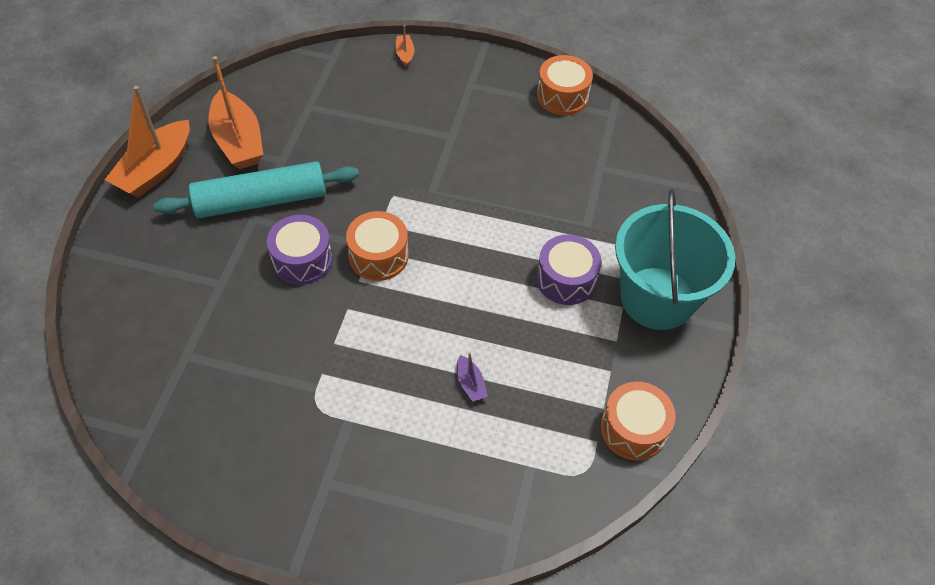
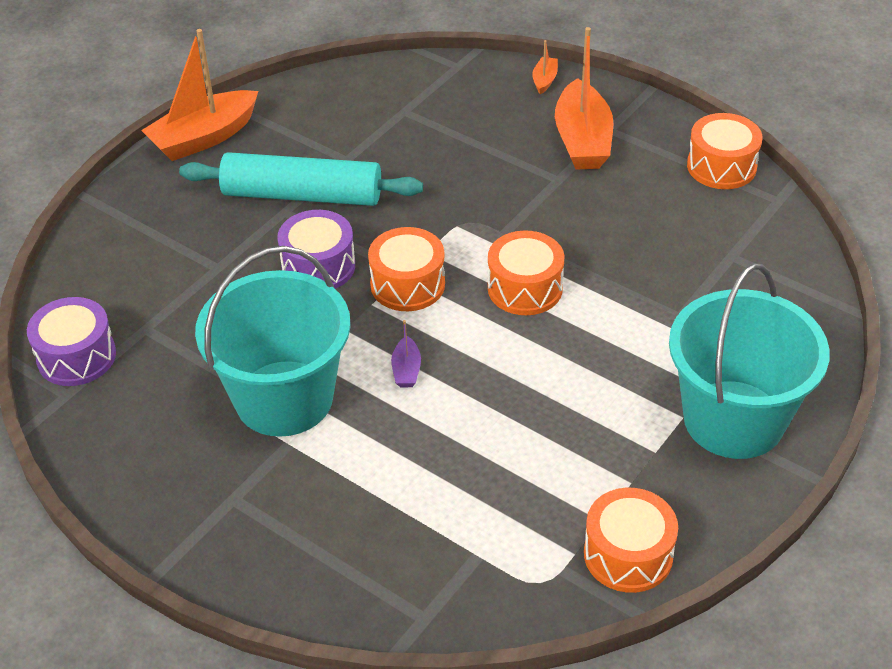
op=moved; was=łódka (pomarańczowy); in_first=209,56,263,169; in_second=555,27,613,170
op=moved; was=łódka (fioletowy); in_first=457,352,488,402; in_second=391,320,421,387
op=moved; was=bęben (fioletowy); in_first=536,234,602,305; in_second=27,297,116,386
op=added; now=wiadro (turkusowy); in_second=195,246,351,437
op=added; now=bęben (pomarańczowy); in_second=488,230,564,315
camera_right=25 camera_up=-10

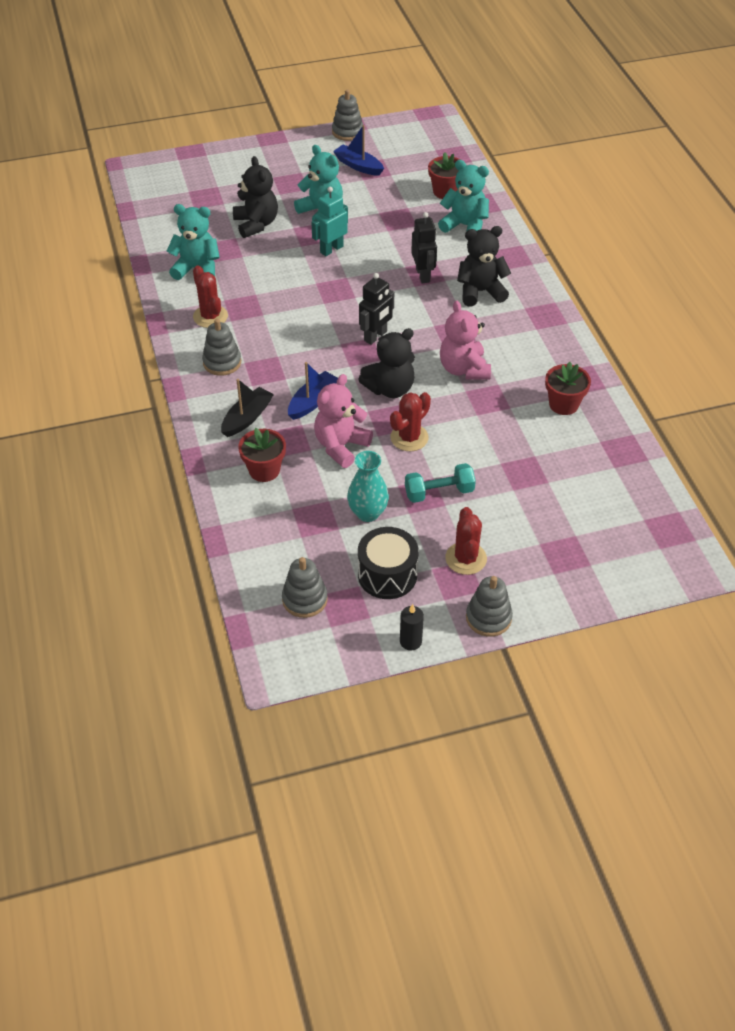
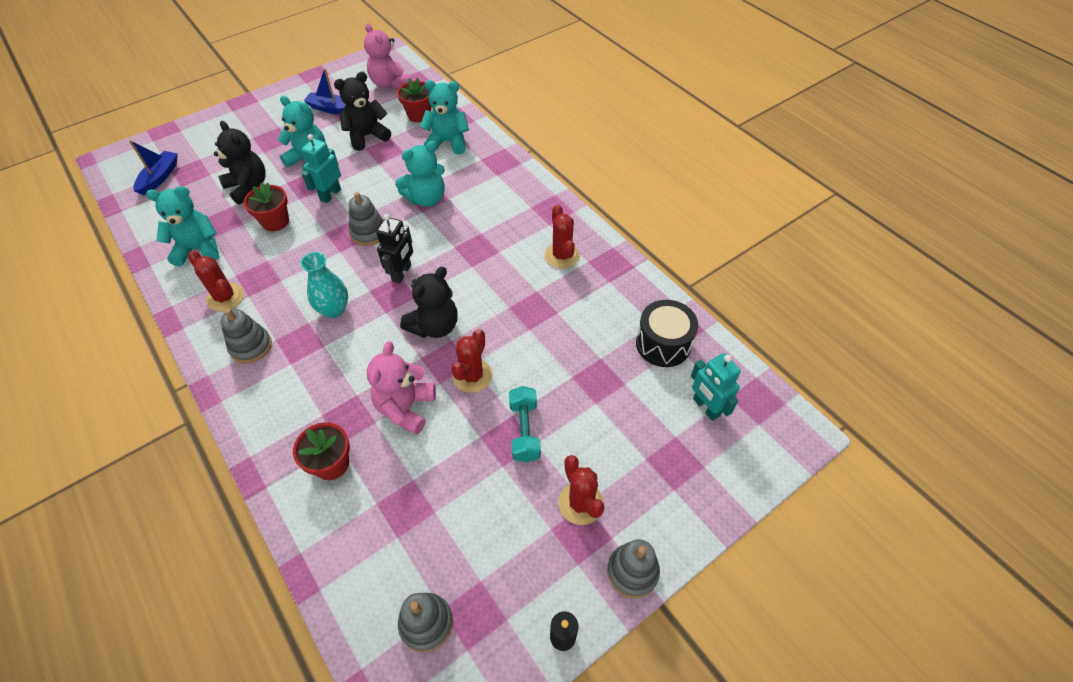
op=removed; was=łódka (czarny); in_first=221,379,274,437
op=moved; was=łódka (niebieski); in_first=288,362,338,420; in_second=129,140,178,196
op=moved; was=zabawka nakładanka (szary); in_first=332,89,363,141; in_second=349,192,383,246
op=moved; was=wazon (turkusowy); in_first=347,451,389,522; in_second=300,252,348,318
op=moved; was=bęben (czarny); in_first=358,527,419,599; in_second=636,300,698,367
op=turned; was=hantel (turkusowy); in_first=405,463,476,503; in_second=509,386,541,462; clockwise=-60
op=replaced; was=robot (czarny); now=miś (turkusowy); in_first=411,212,437,283; in_second=395,141,445,207
op=moved; was=miś (różowy); in_first=440,301,491,380; in_second=364,23,410,90
op=moved; was=miś (czarny); in_first=457,226,511,307; in_second=334,72,391,151
op=moved; was=doniczka (czerwony); in_first=545,362,591,415; in_second=243,182,289,231
op=added; now=kaktus (czerwony); in_second=545,205,580,269
op=added; now=robot (turkusowy); in_second=691,353,741,421
camera_right=-20 camera_up=5

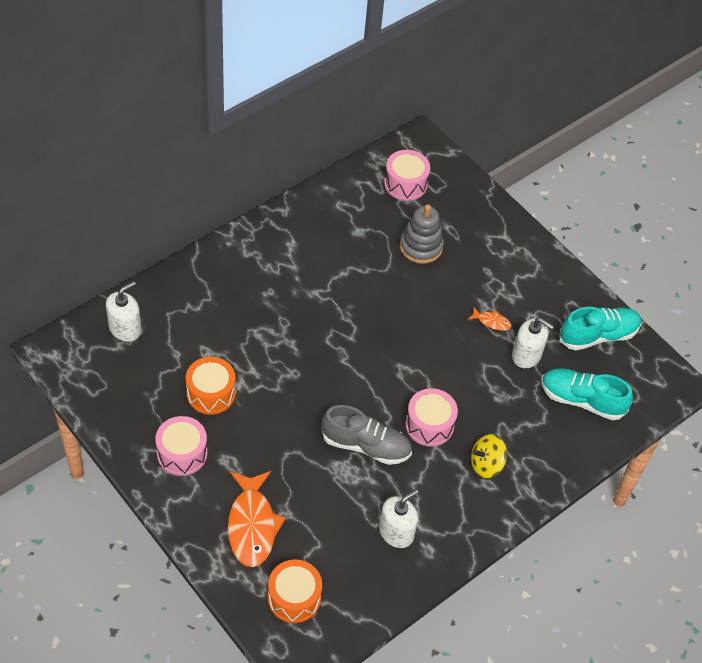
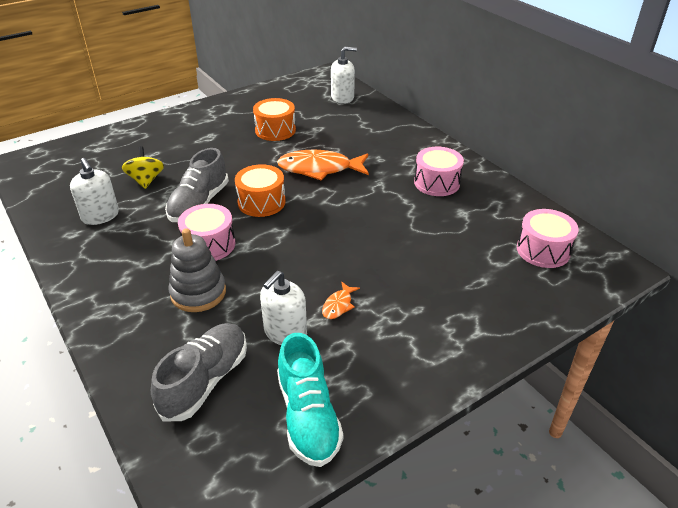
op=turned; was=dozownik mydła (biały); in_first=106,281,141,342; in_second=331,47,357,104; clockwise=-60
op=moved; was=bęben (różowy); in_first=155,416,207,476; in_second=414,147,464,196
op=moved; was=ryba (pomarańczowy); in_first=228,471,286,567; in_second=277,149,369,181
op=moved; was=bęben (pomarańczowy); in_first=268,560,322,623; in_second=235,164,286,217
op=moved; was=zabawka nakładanka (szary); in_first=400,204,444,264; in_second=168,228,226,312
op=moved; was=bączek (żółty); in_first=471,434,507,478; in_second=121,146,164,189
op=recoloured; was=but (turkusowy); now=but (szary); in_first=542,368,633,420; in_second=151,323,247,421
camera_right=100 camera_up=-15

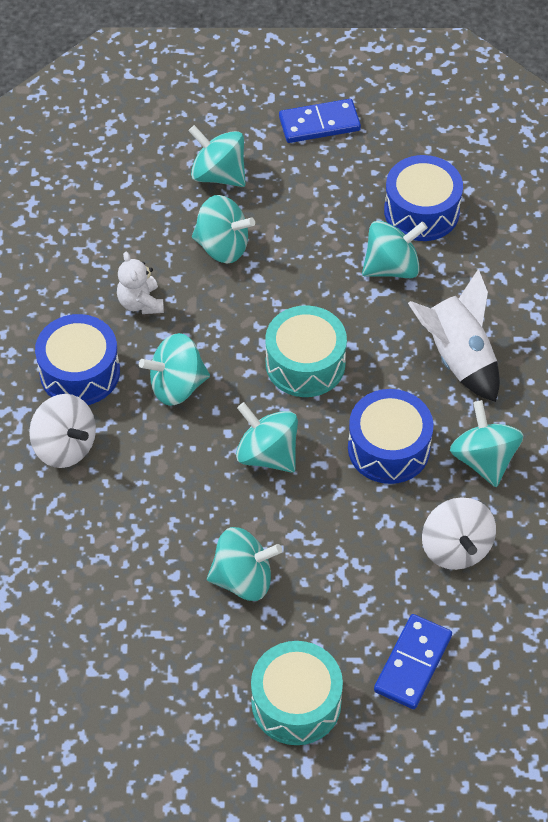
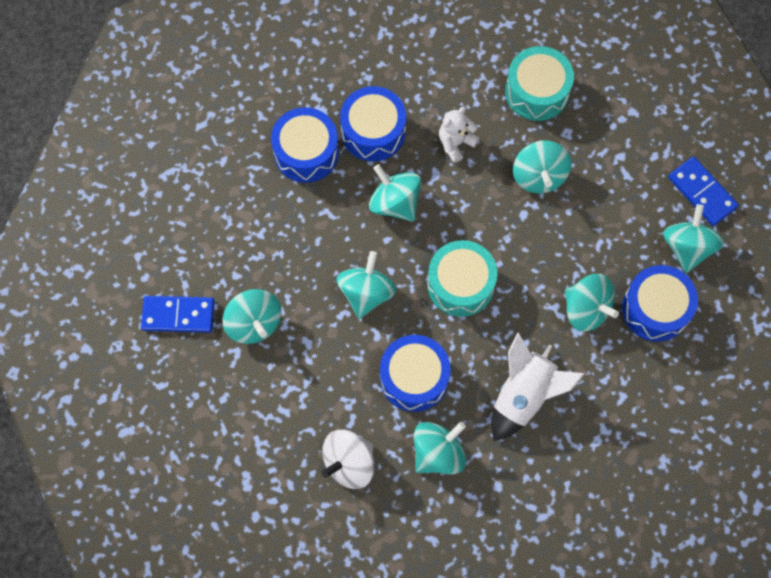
op=replaced; was=bączek (biały); now=bęben (niebieski); in_first=29,394,96,468; in_second=271,107,339,183
op=moved; was=bączek (turkusowy); in_first=188,125,246,187; in_second=663,204,724,273
op=moved; was=bęben (turkusowy); in_first=251,641,343,745; in_second=505,46,574,121
op=moved; was=kostka domina (niebieski); in_first=374,614,452,709; in_second=141,296,215,333
camera_right=65 camera_up=15

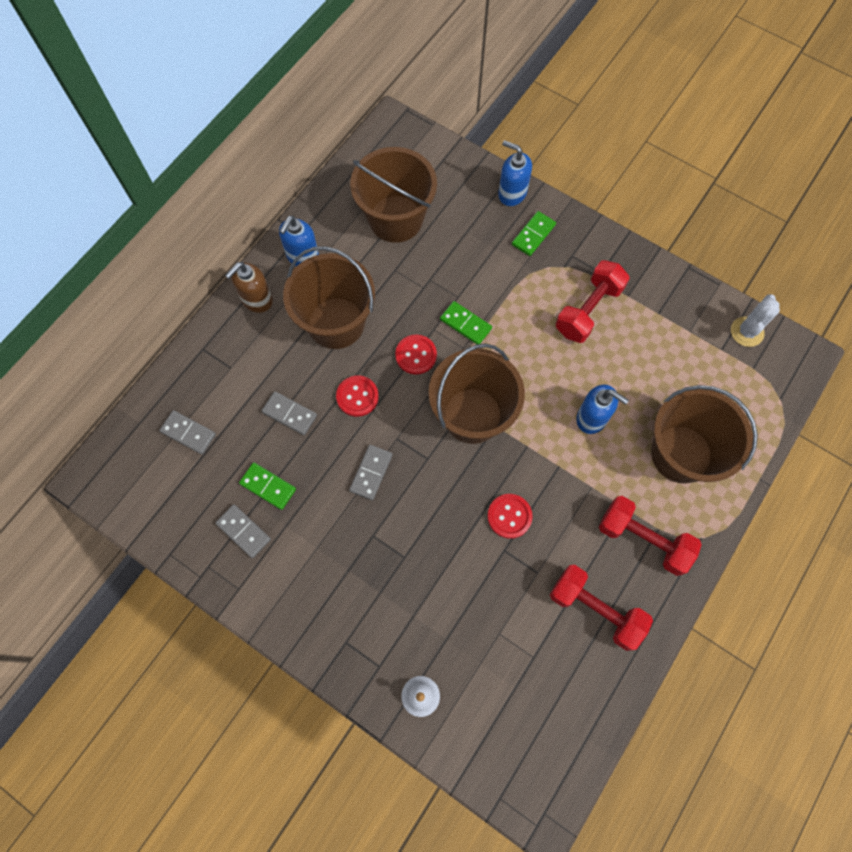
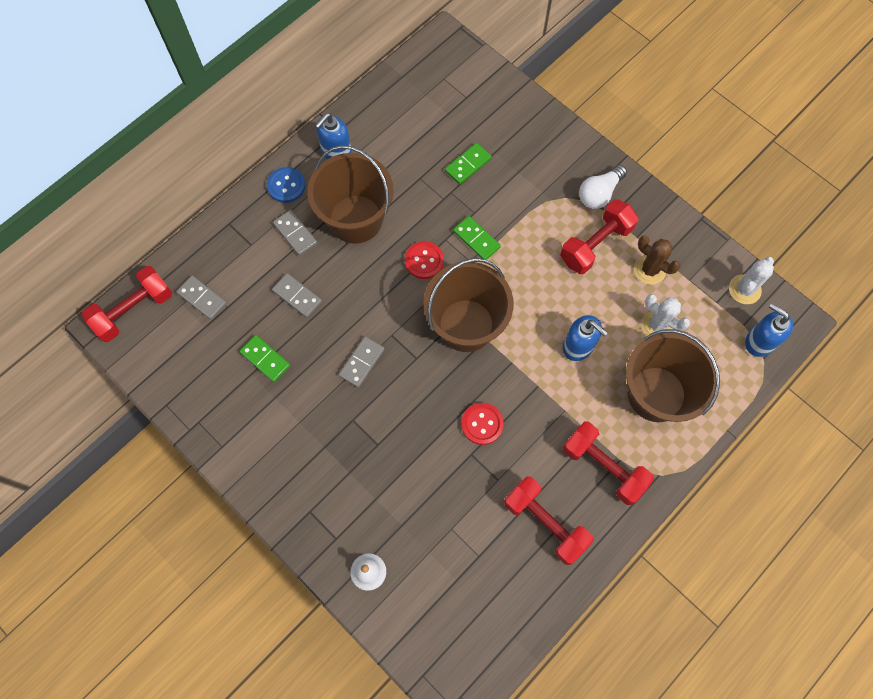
op=moved; was=kostka domina (szary); in_first=215,504,271,558; in_second=273,210,318,256
op=replaced; was=dozownik mydła (brązowy); now=guzik (niebieski); in_first=225,262,273,313; in_second=267,167,306,203
op=removed; was=guzik (czerwony); in_first=336,376,379,417
op=removed; was=wiadro (brązowy); in_first=350,147,437,243
op=moved; was=dozownik mydła (niebieski); in_first=498,140,532,206; in_second=745,303,793,357
op=moved; was=kostka domina (zielony); in_first=512,211,556,256; in_second=445,143,492,185
op=added; now=hantel (czerwony); in_second=82,266,172,342
op=added; now=żarówka (biały); in_second=579,165,627,209
op=added; now=kaktus (brązowy); in_second=634,235,681,284
op=added; now=kaktus (biały); in_second=641,294,690,336
camera_right=10 camera_up=0

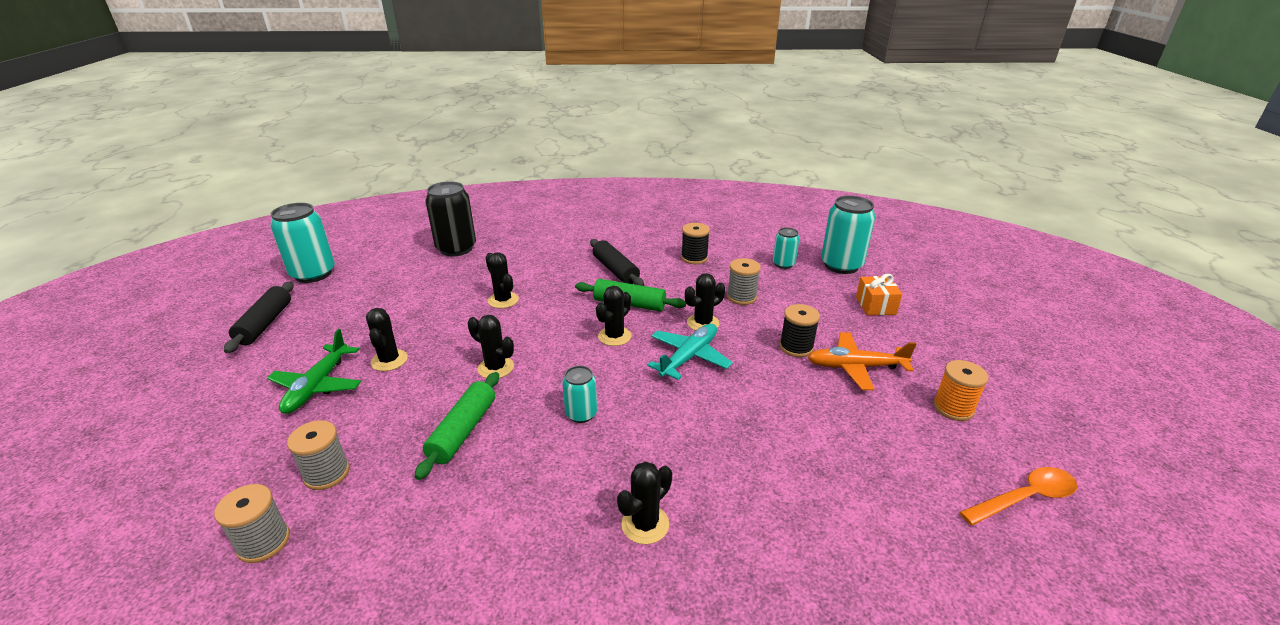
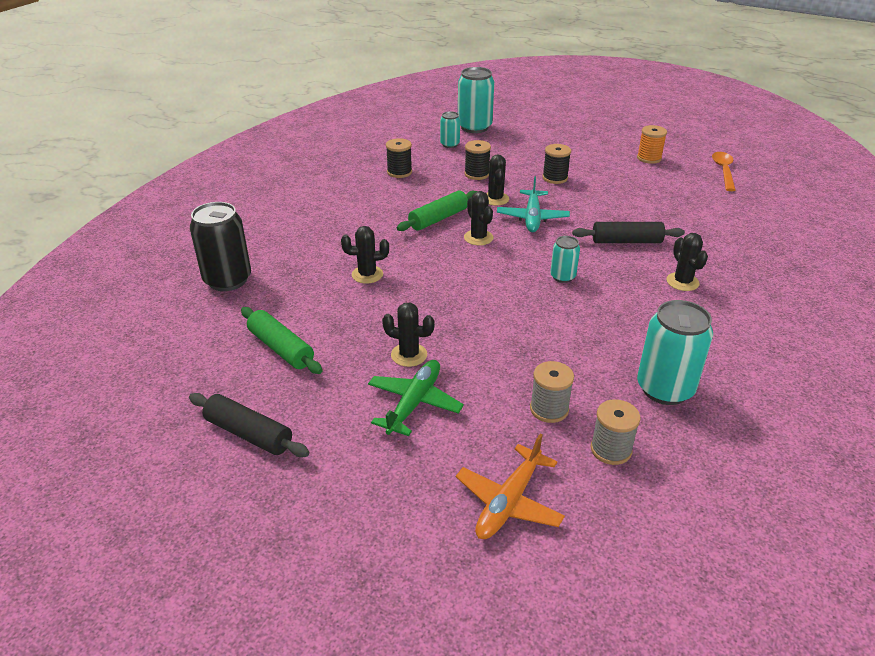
op=turned; was=samolot (zielony); in_first=267,329,361,414; in_second=368,360,464,436; clockwise=-105
op=moved; was=puszka (turkusowy); in_first=270,203,335,283; in_second=637,300,713,405
op=moved; was=wałek do ciasta (zielony); in_first=414,372,499,480; in_second=241,307,322,374
op=removed; was=kaktus (czarny); in_first=468,315,514,378
op=moved; was=wałek do ciasta (czarny); in_first=590,239,644,286; in_second=572,222,685,243
op=turned; was=samolot (turkusowy); in_first=647,324,733,380; in_second=497,176,570,232; clockwise=-150
op=recoloured; was=szpulka (szary); now=szpulka (czarny); in_first=727,258,761,305; in_second=464,140,491,180
op=moved; was=samolot (pomarańczowy); in_first=808,332,916,390; in_second=456,434,565,539
op=removed; was=prezent (pomarańczowy); in_first=856,274,902,315
camera_right=-60 camera_up=5

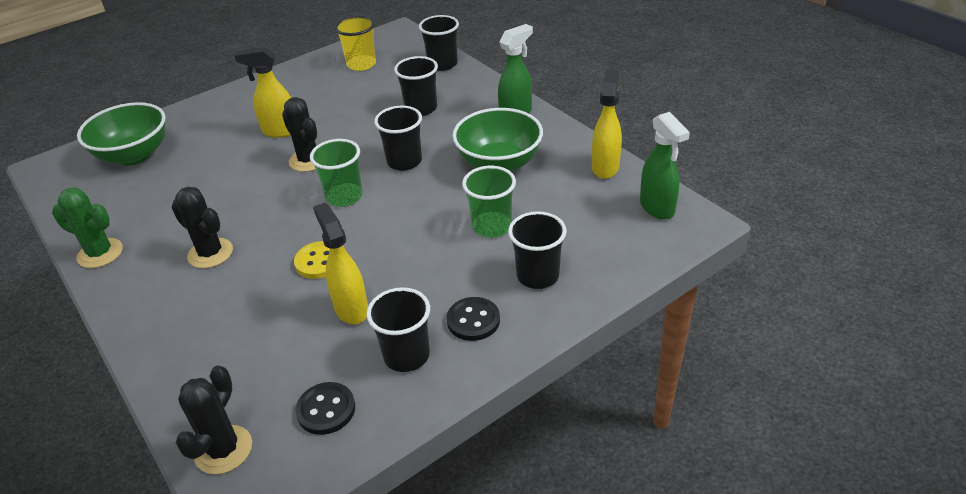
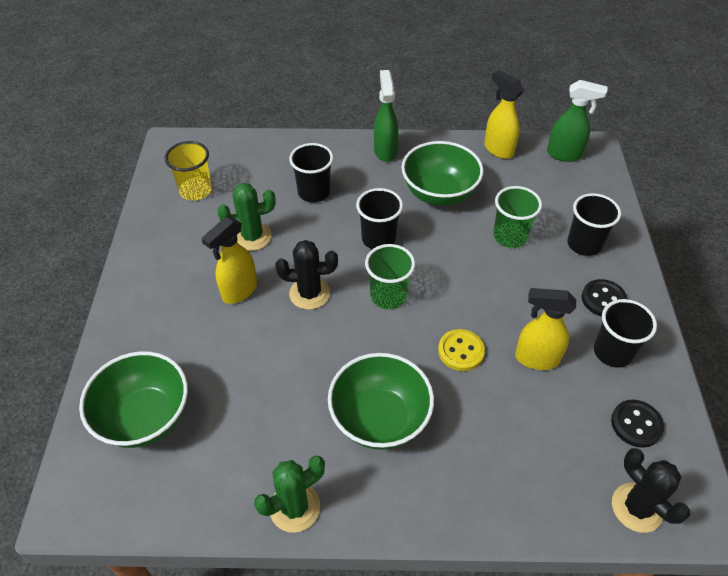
op=replaced; was=kaktus (czarny); now=miska (zielony); in_first=171,187,233,268; in_second=328,353,434,450
op=removed; was=szklanka (czarny); in_first=419,15,459,71
op=added; now=kaktus (zielony); in_second=217,183,276,251
camera_right=-55 camera_up=10

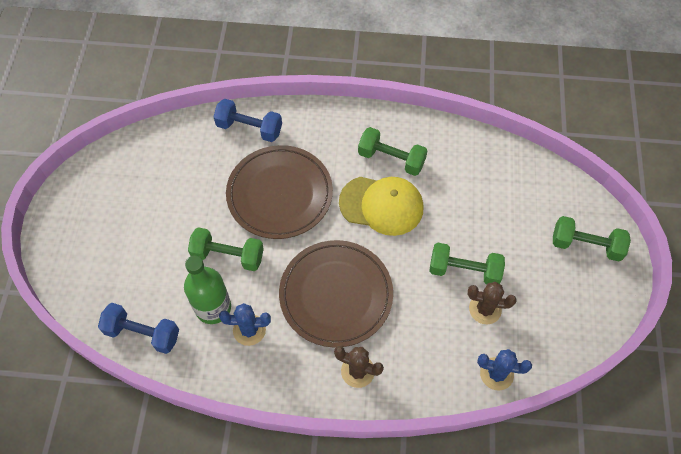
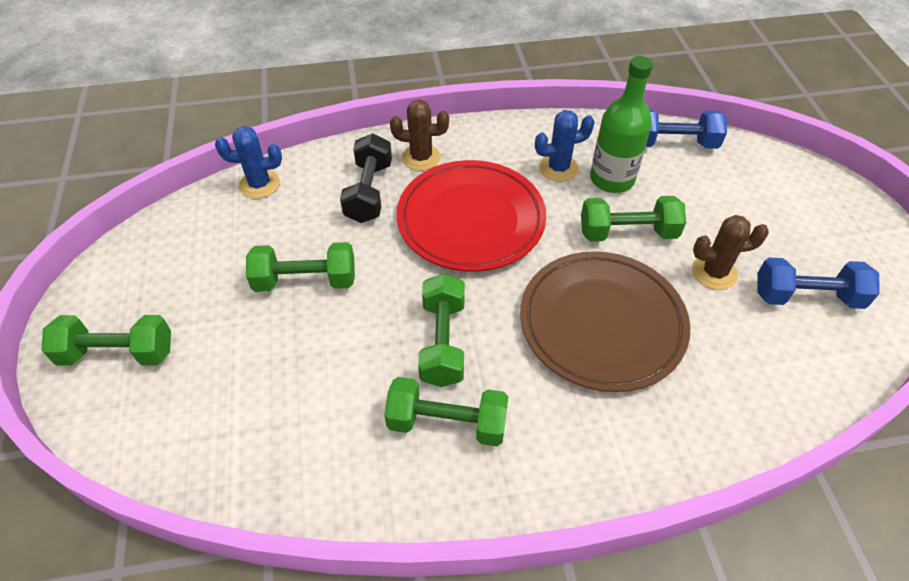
op=moved; was=hantel (niebieski); in_first=214,99,282,142; in_second=757,258,880,309
op=recoloured; was=talerz (brązowy); now=talerz (czerwony); in_first=279,240,393,348; in_second=396,160,546,272
op=replaced; was=czapka (żółty); now=hantel (zielony); in_first=339,177,424,236; in_second=418,274,465,387
op=moved; was=kaktus (brązowy); in_first=467,282,517,324; in_second=692,215,769,290
op=added; now=hantel (czarny); in_second=340,133,392,223
camera_right=165 camera_up=-10

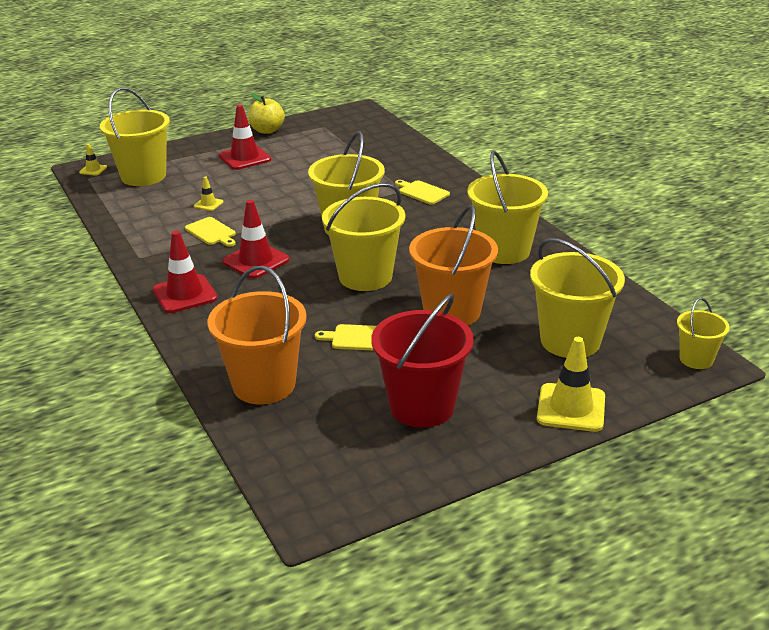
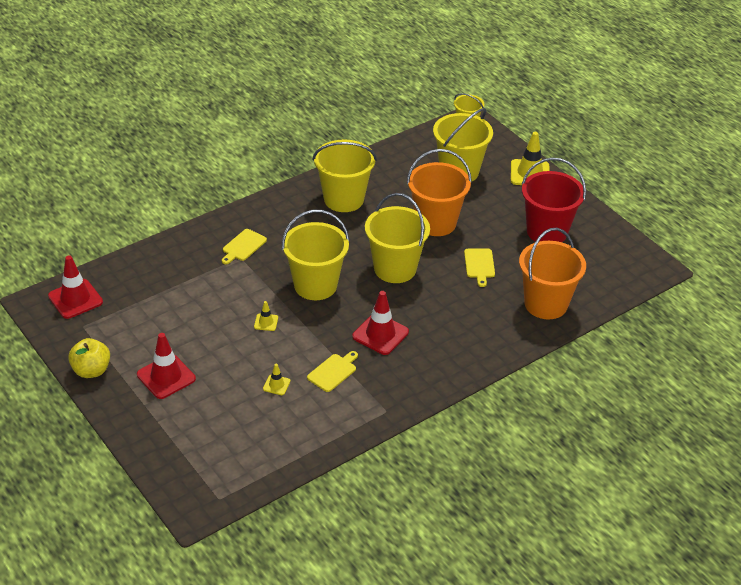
op=moved; was=pachołek (żółty); in_first=79,144,107,176; in_second=254,301,278,331
op=removed; was=wiadro (żółty); in_first=100,87,170,186
op=moved; was=pachołek (czerwony); in_first=153,231,218,313; in_second=48,255,103,319
camera_right=-100 camera_up=10

